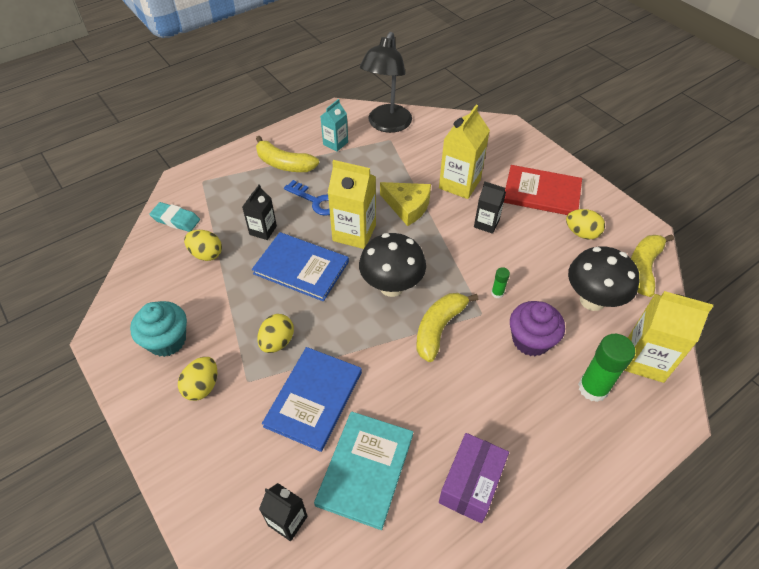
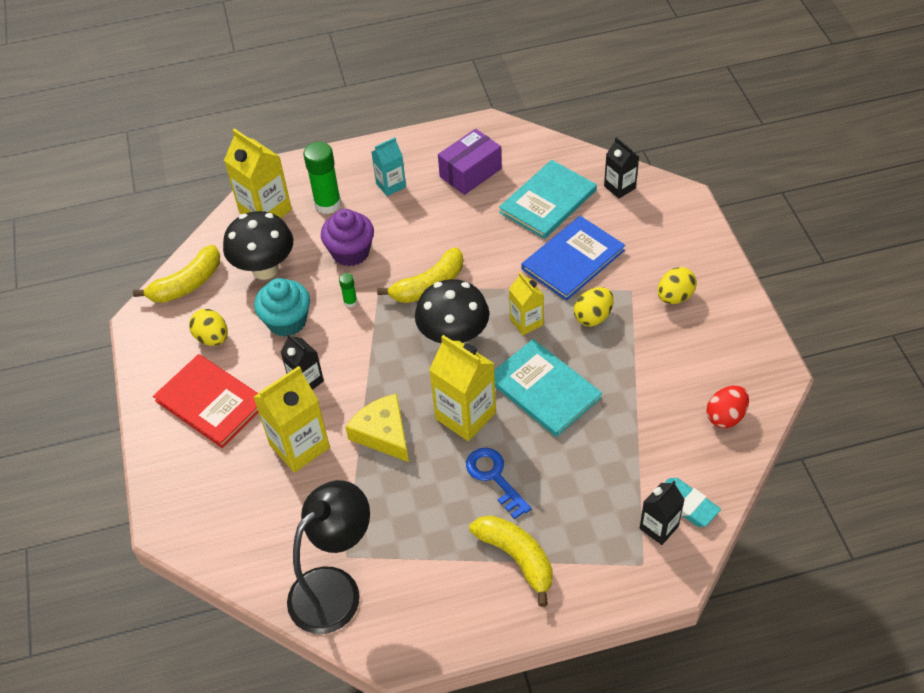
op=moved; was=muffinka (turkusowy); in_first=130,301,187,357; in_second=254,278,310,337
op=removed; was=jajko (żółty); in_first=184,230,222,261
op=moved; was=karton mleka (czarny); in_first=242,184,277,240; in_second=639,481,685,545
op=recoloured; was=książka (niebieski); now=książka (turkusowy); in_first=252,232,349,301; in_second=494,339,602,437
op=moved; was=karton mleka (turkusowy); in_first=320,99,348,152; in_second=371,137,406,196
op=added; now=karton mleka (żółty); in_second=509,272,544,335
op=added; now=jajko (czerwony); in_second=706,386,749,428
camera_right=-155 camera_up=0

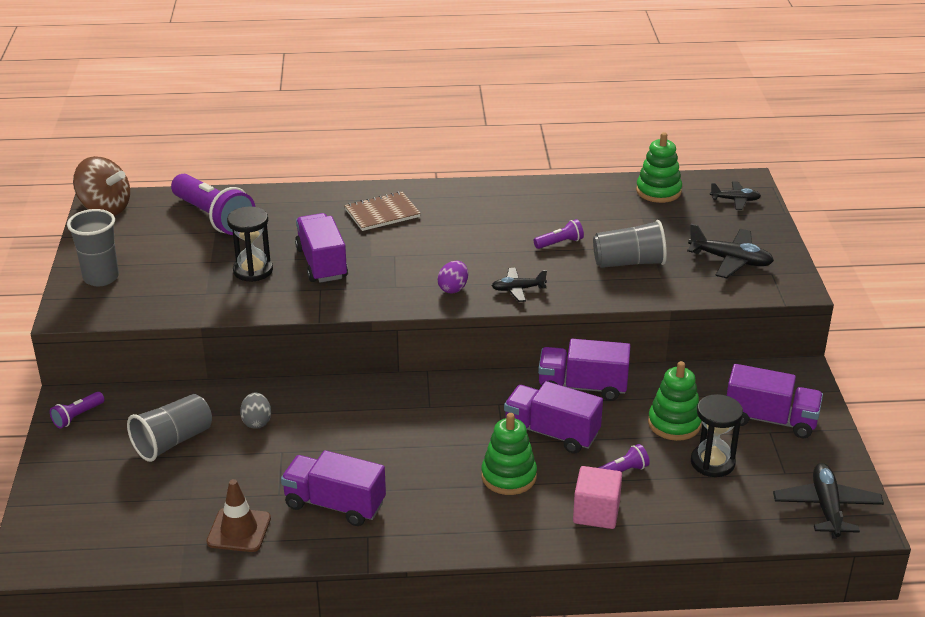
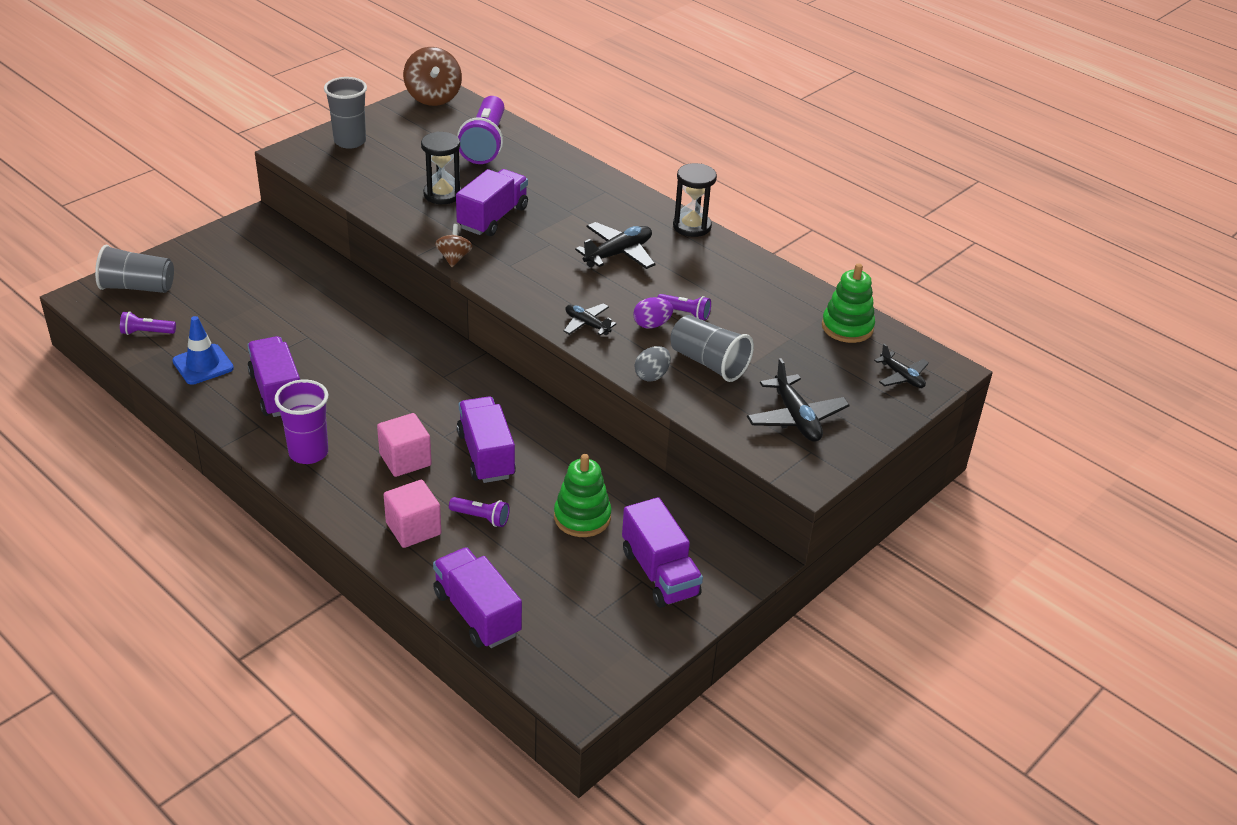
op=moved; was=latarka (fioletowy); in_first=50,392,104,428; in_second=120,311,176,335
op=moved; was=szklanka (szary); in_first=127,394,212,462; in_second=95,245,174,293
op=recoloured; was=pachołek (brązowy); now=pachołek (niebieski); in_first=207,479,271,552; in_second=172,316,234,385
op=moved; was=jajko (szary); in_first=240,392,271,429; in_second=635,346,671,382
op=removed; was=zeszyt (brązowy); in_first=344,192,421,231
op=moved; was=jajko (fioletowy); in_first=438,261,468,294; in_second=633,297,673,329
op=replaced; was=zabawka nakładanka (zielony); now=sześcian (różowy); in_first=481,413,537,495; in_second=377,413,432,477
op=moved; was=ciężarówka (fioletowy); in_first=538,339,630,401; in_second=433,547,522,648
op=moved; was=klepsydra (czarny); in_first=691,394,743,477; in_second=673,163,717,237
op=moved; was=samolot (czarny); in_first=773,463,884,539; in_second=575,222,655,269
op=added; now=szklanka (fioletowy); in_second=274,379,328,464
op=added; now=bączek (brązowy); in_second=435,224,473,267
camera_right=45 camera_up=5

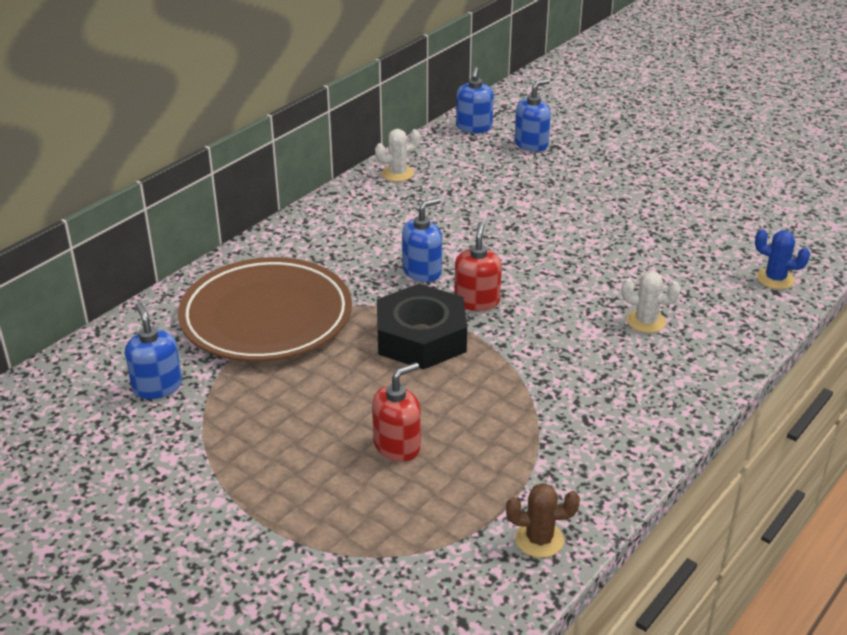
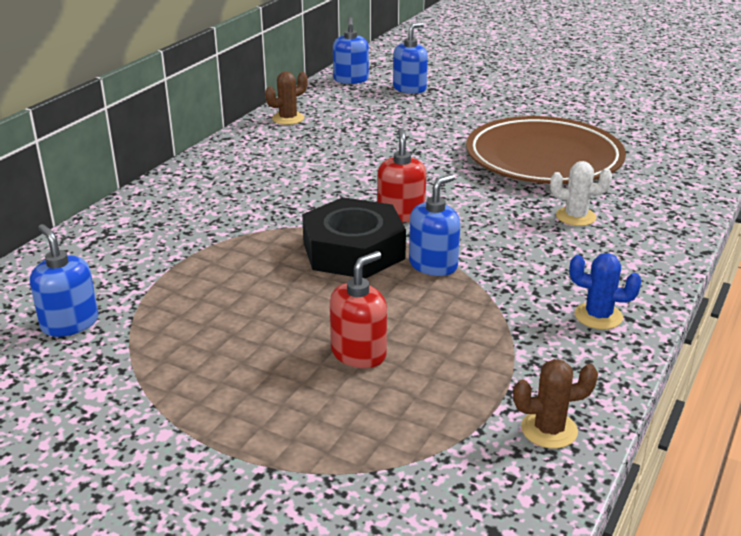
op=moved; was=talerz (brązowy); in_first=178,257,352,362; in_second=466,116,626,184
op=recoloured; was=kaktus (biały); now=kaktus (brązowy); in_first=375,129,420,182; in_second=265,71,308,125
op=moved; was=dozownik mydła (niebieski); in_first=402,198,442,282; in_second=409,174,460,276
op=moved; was=kaktus (niebieski); in_first=755,229,810,289; in_second=569,253,641,330
camera_right=-10 camera_up=-5

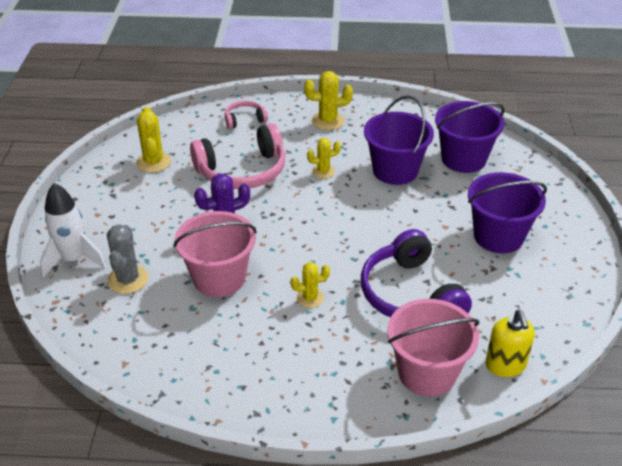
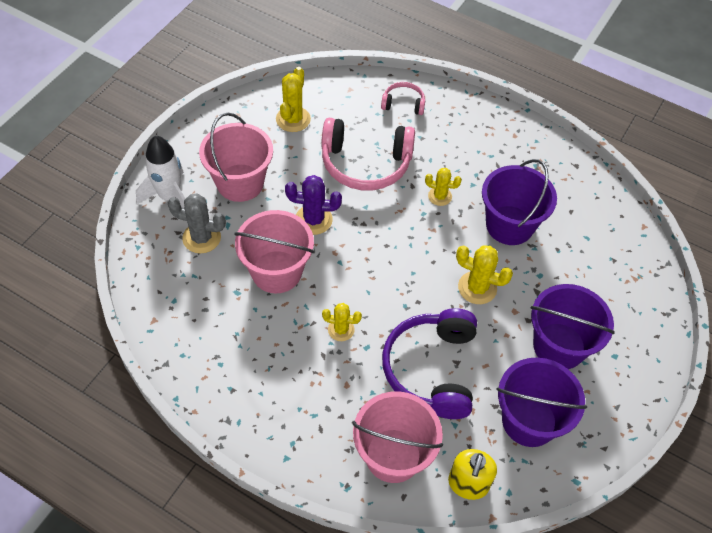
op=turned; was=kaktus (szary); in_first=107,224,148,294; in_second=168,193,226,254; clockwise=75
op=moved; was=kaktus (żółty); in_first=304,71,353,130; in_second=456,245,513,304
op=moved; was=wiadro (fioletowy); in_first=435,101,504,173; in_second=497,357,587,447
op=added; now=wiadro (różowy); in_second=199,113,273,202
camera_right=25 camera_up=15

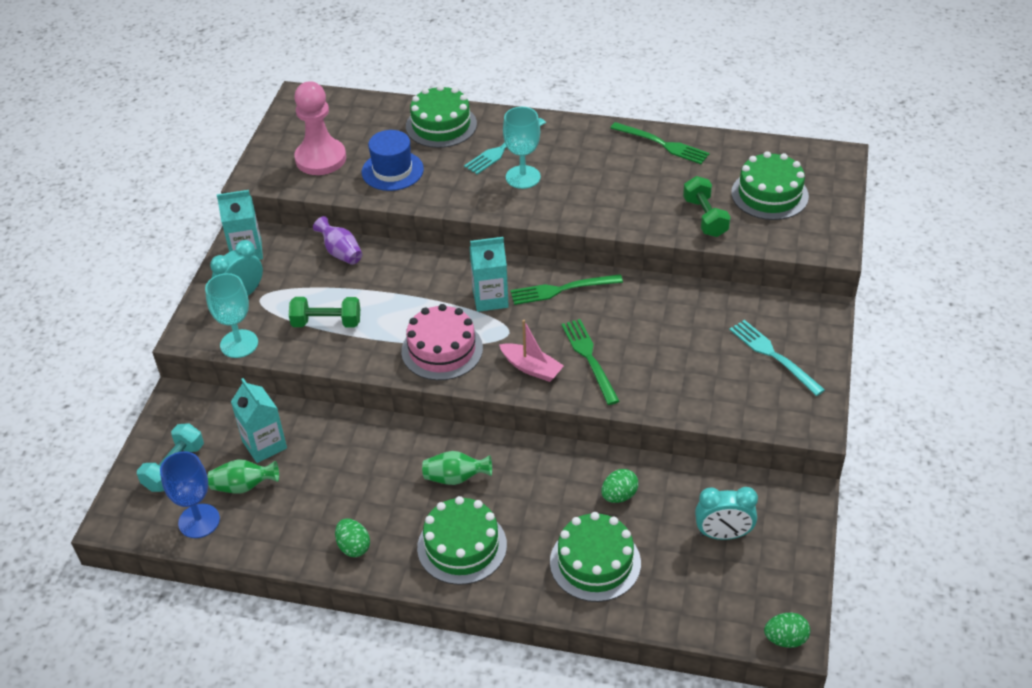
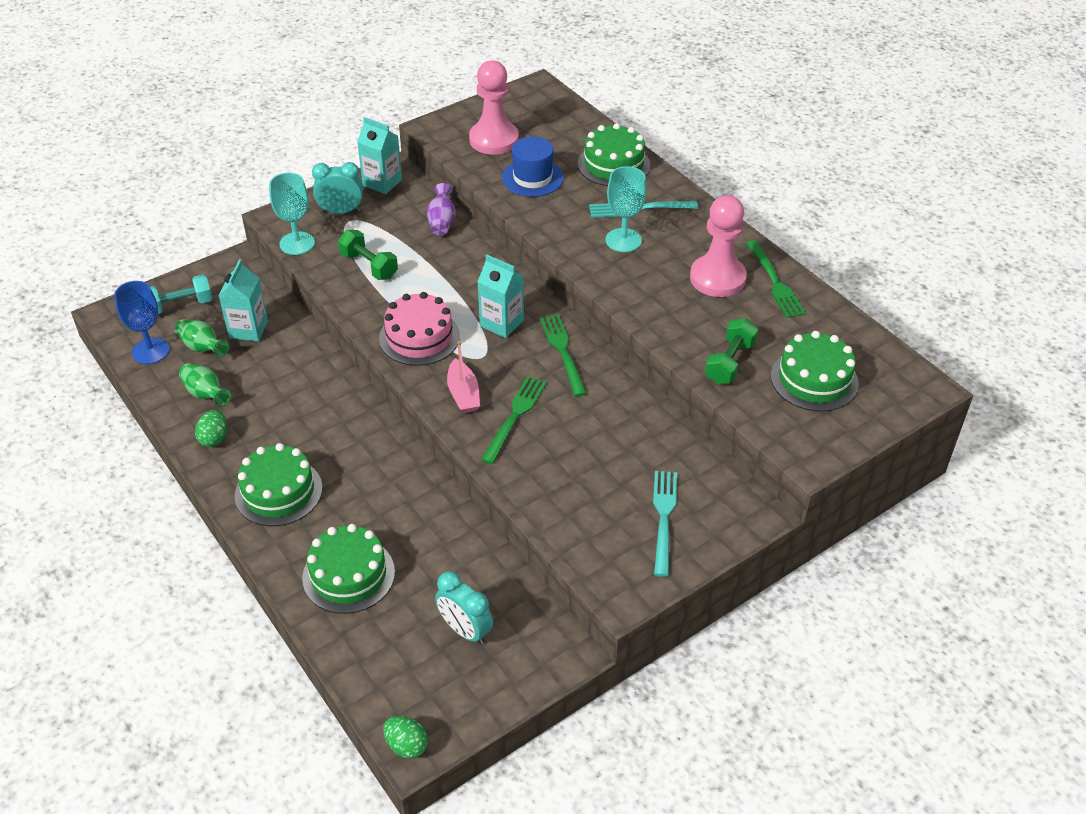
op=moved; was=wazon (zielony); in_first=422,451,492,485; in_second=179,363,231,407
op=turned; was=widelec (zielony); in_first=510,274,623,305; in_second=540,314,587,397; clockwise=45
op=removed; was=jajko (zielony); in_first=601,469,638,503
op=added; now=pionek (różowy); in_second=690,195,747,297
camera_right=40 camera_up=0

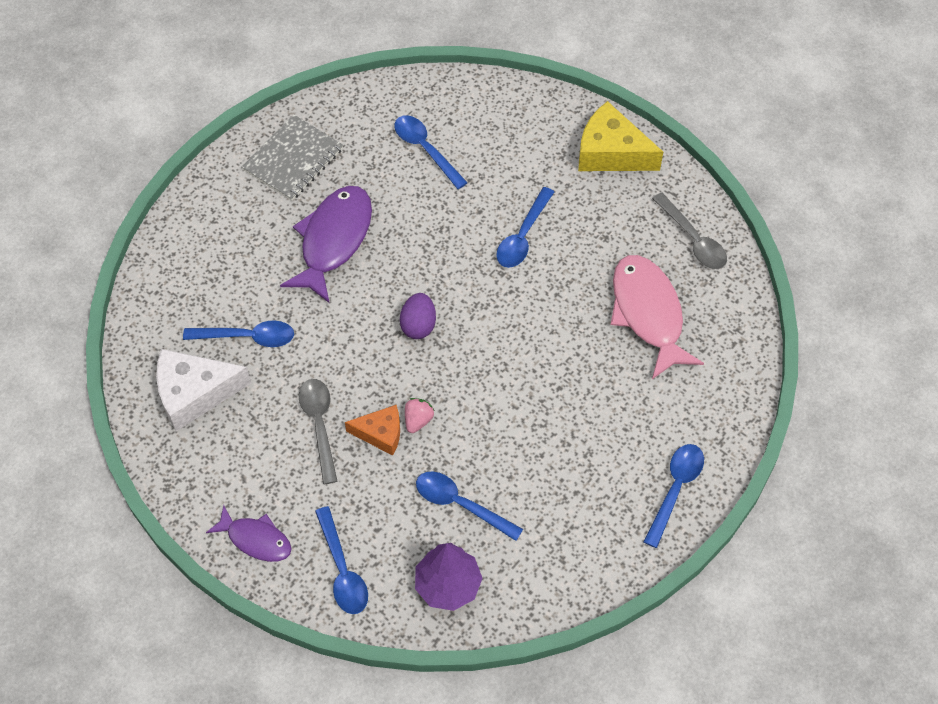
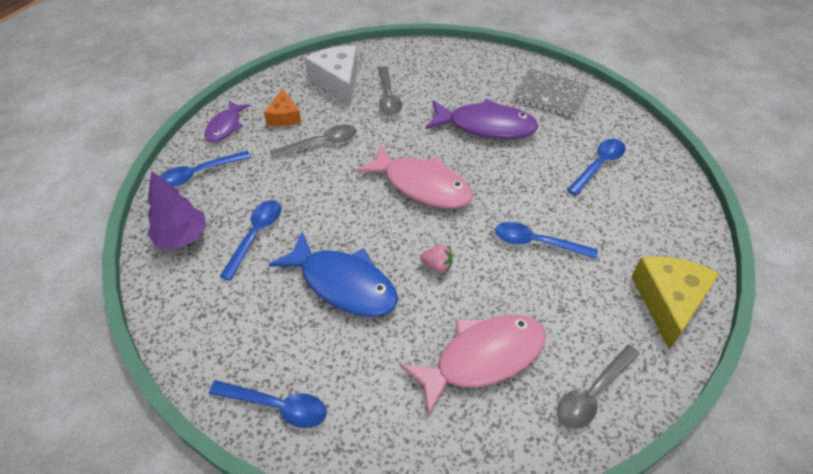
op=recoloured; was=łyżka (niebieski); now=łyżka (szary); in_first=183,320,294,347; in_second=378,66,402,115
op=moved; was=ser (pomarańczowy); in_first=345,405,400,456; in_second=264,89,301,126
op=replaced; was=jajko (fioletowy); now=ryba (różowy); in_first=400,293,436,339; in_second=356,144,473,209
op=moved; was=truskawka (różowy); in_first=405,398,434,433; in_second=420,245,453,273
op=added; now=ryba (niebieski); in_second=269,231,398,317
camera_right=80 camera_up=-10

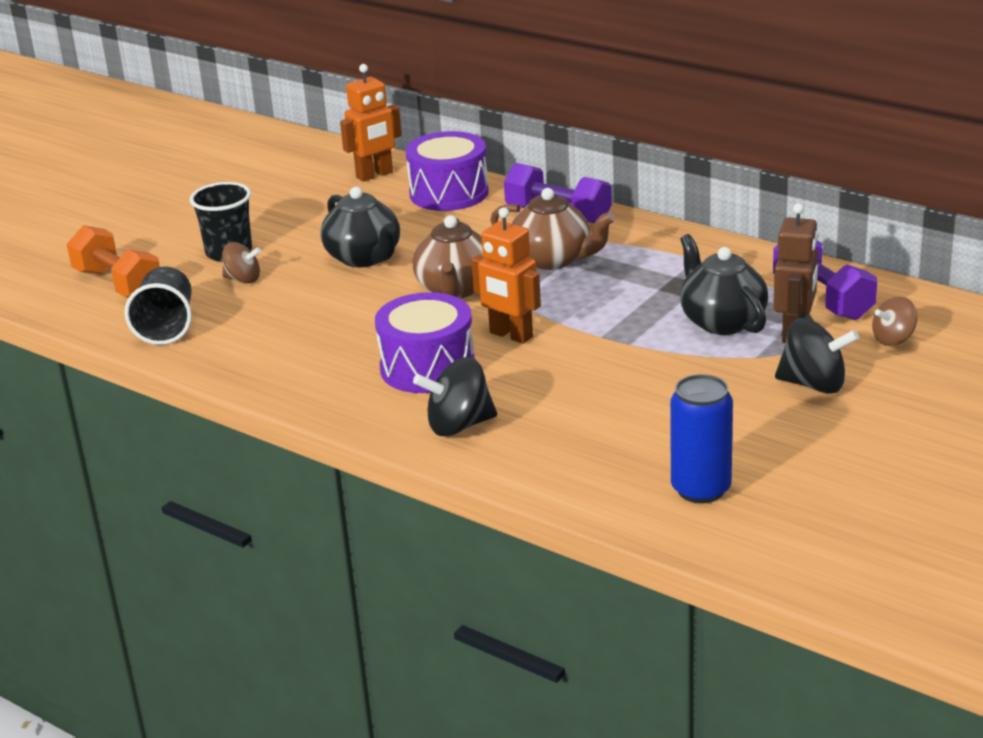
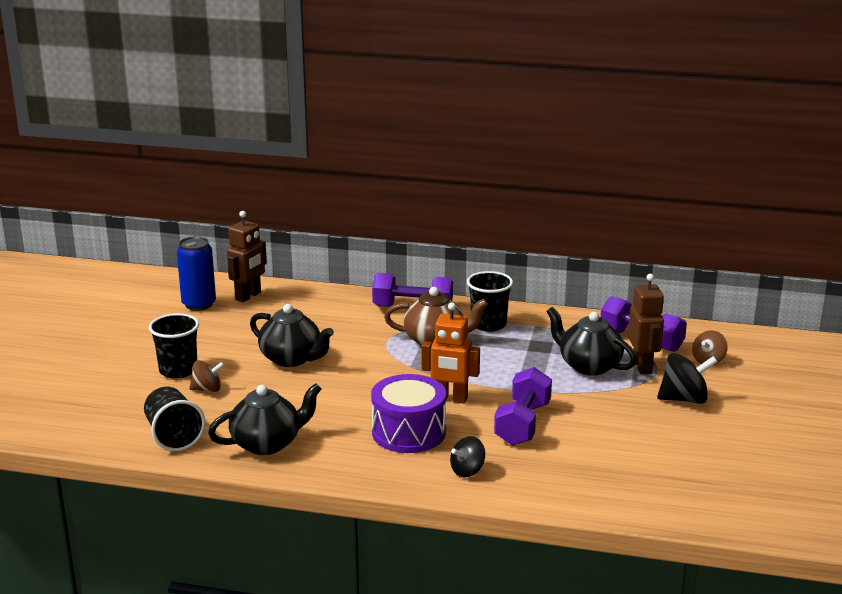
op=removed; was=hantel (pomarańczowy); in_first=67,225,160,298
op=recoloured; was=robot (pomarańczowy); now=robot (brązowy); in_first=340,64,402,182; in_second=227,211,267,302
op=removed; was=bęben (fioletowy); in_first=406,131,489,211
op=removed; was=imbryk (brązowy); in_first=413,215,483,299
op=resized; was=bączek (czarny); in_first=413,357,497,436; in_second=450,436,485,477; ratio=0.64
op=moved; was=puszka (niebieski); in_first=670,374,733,503; in_second=177,237,216,311
op=added; now=imbryk (czarny); in_second=208,383,321,455
op=added; now=szklanka (czarny); in_second=467,271,513,332
op=added; now=hantel (fioletowy); in_second=494,367,552,446
camera_right=-25 camera_up=-5

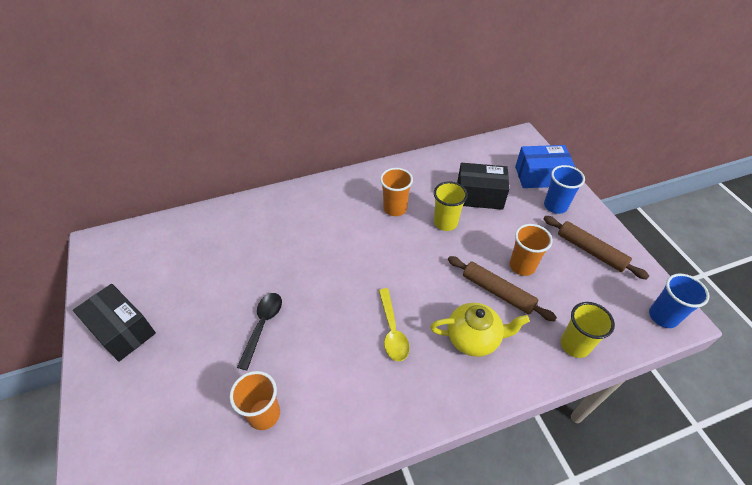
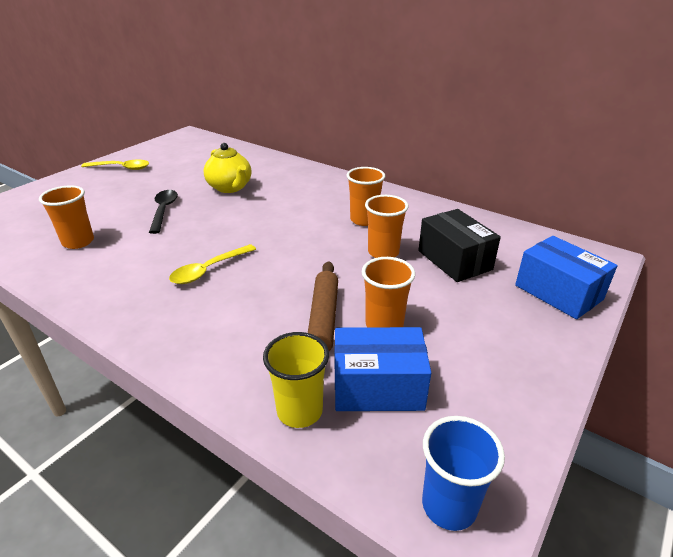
op=replaced; was=pudełko (czarny); now=łyżka (żółty); in_first=73,284,156,362; in_second=81,160,149,170
op=turned; was=łyżka (czarny); in_first=237,293,282,370; in_second=149,190,178,234; clockwise=-75
op=moved; was=imbryk (żółty); in_first=430,303,530,357; in_second=203,143,252,193
op=recoloured; was=szklanka (żółty); now=szklanka (pomarańczowy); in_first=434,181,468,231; in_second=365,195,408,258
op=removed; was=szklanka (niebieski); in_first=544,165,585,214
op=removed; was=wałek do ciasta (brązowy); in_first=544,216,649,280
op=added; now=pudełko (niebieski); in_second=335,327,431,411
camera_right=55 camera_up=-15

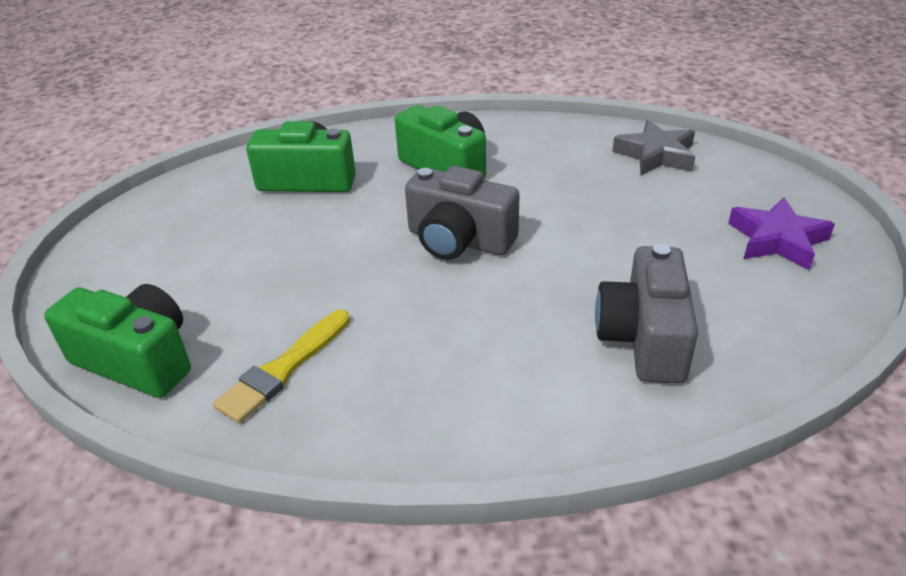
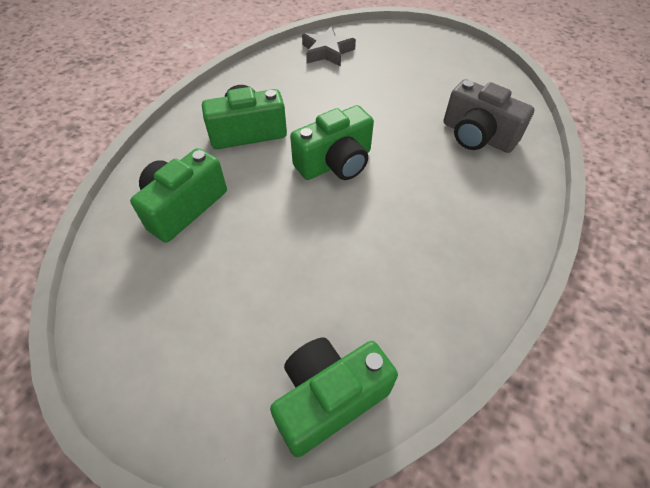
op=removed; was=pędzel (żółty); in_first=213,310,350,423
op=recoloured; was=aparat fotograficzny (szary); now=aparat fotograficzny (zielony); in_first=405,166,520,260; in_second=290,105,374,180
op=removed; was=gwiazda (fioletowy); in_first=728,197,835,270
camera_right=-60 camera_up=15

